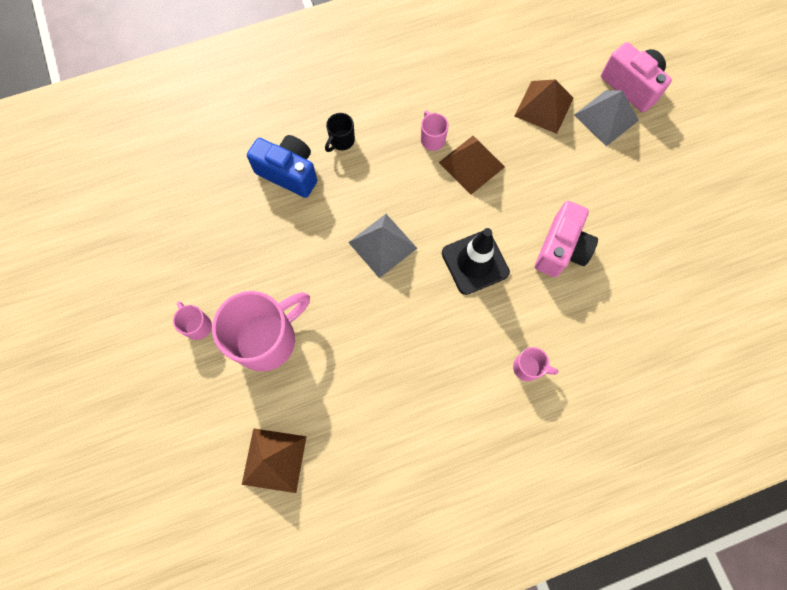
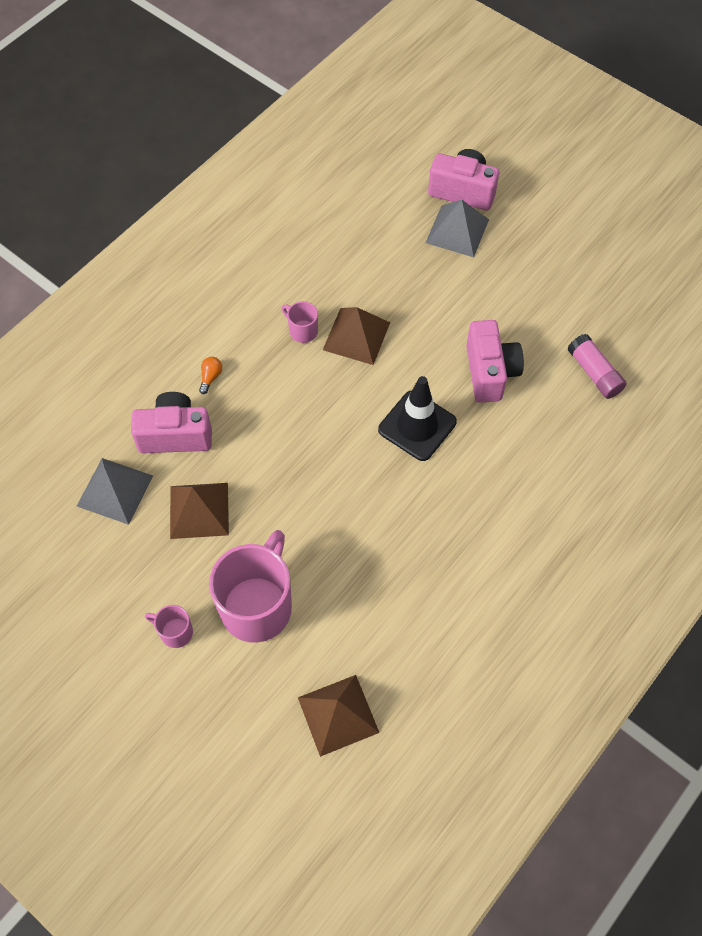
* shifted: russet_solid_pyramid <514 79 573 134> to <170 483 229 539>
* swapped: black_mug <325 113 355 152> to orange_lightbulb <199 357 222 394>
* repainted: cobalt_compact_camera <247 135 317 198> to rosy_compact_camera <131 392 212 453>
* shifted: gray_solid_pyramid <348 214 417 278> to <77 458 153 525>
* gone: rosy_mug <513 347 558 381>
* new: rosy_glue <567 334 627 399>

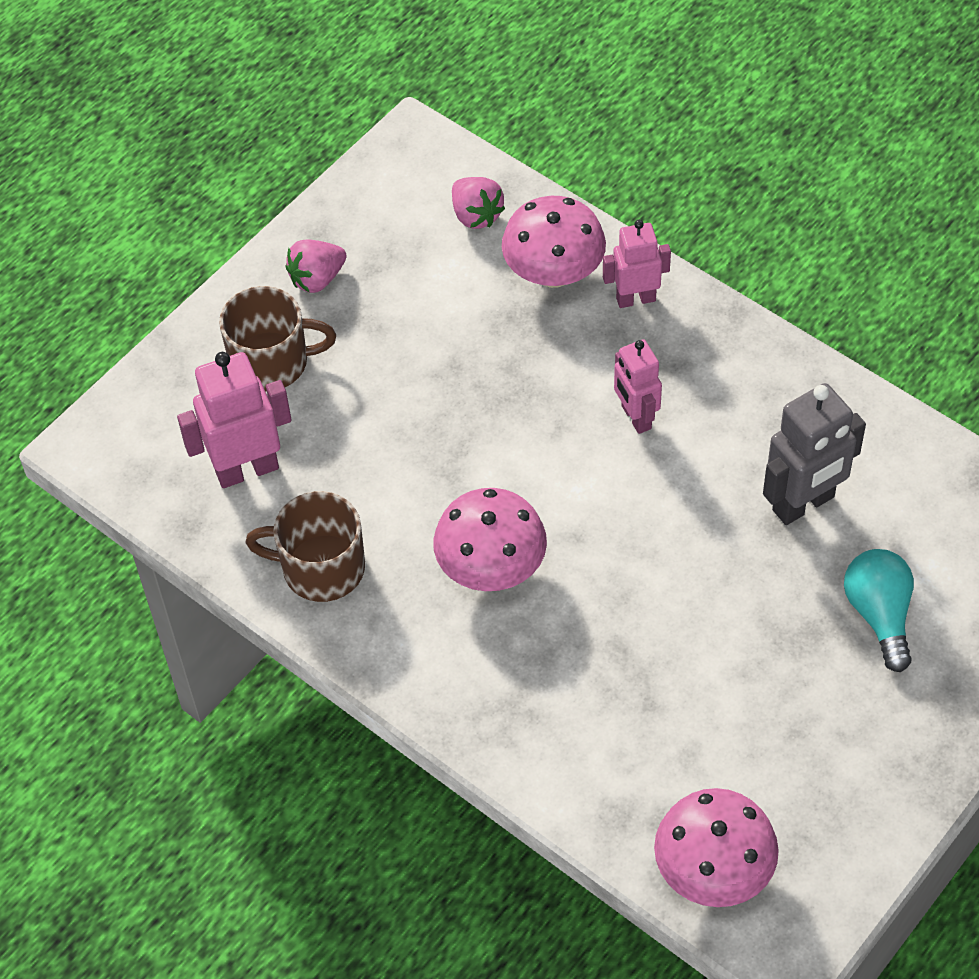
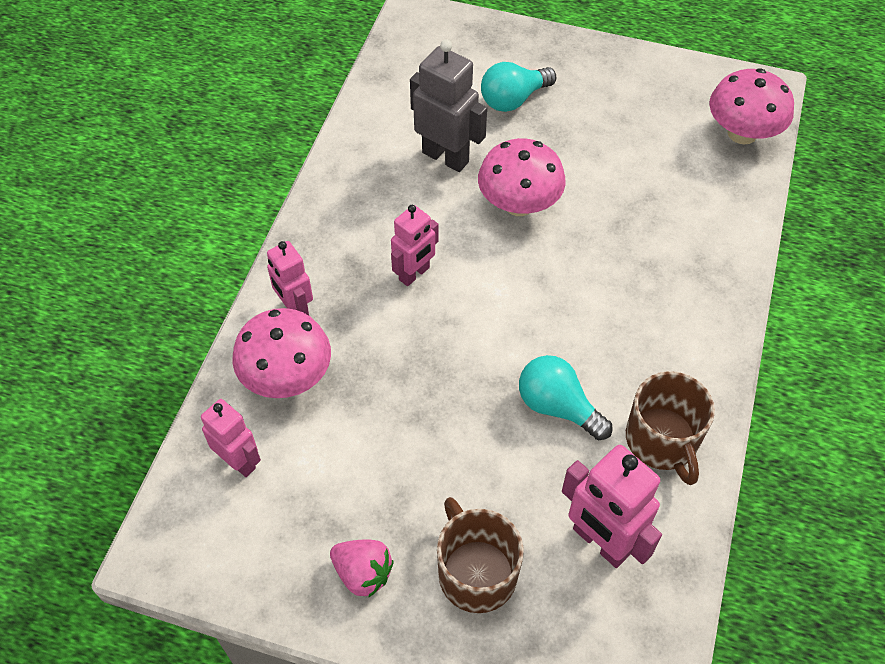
* swapped: rosy_berry <452 177 505 229> to rosy_toy_robot <201 399 261 477>
* shifted: rosy_toadstool <433 488 547 591> to <478 138 566 216>
* new: turquoise_lightbulb <519 355 612 440>

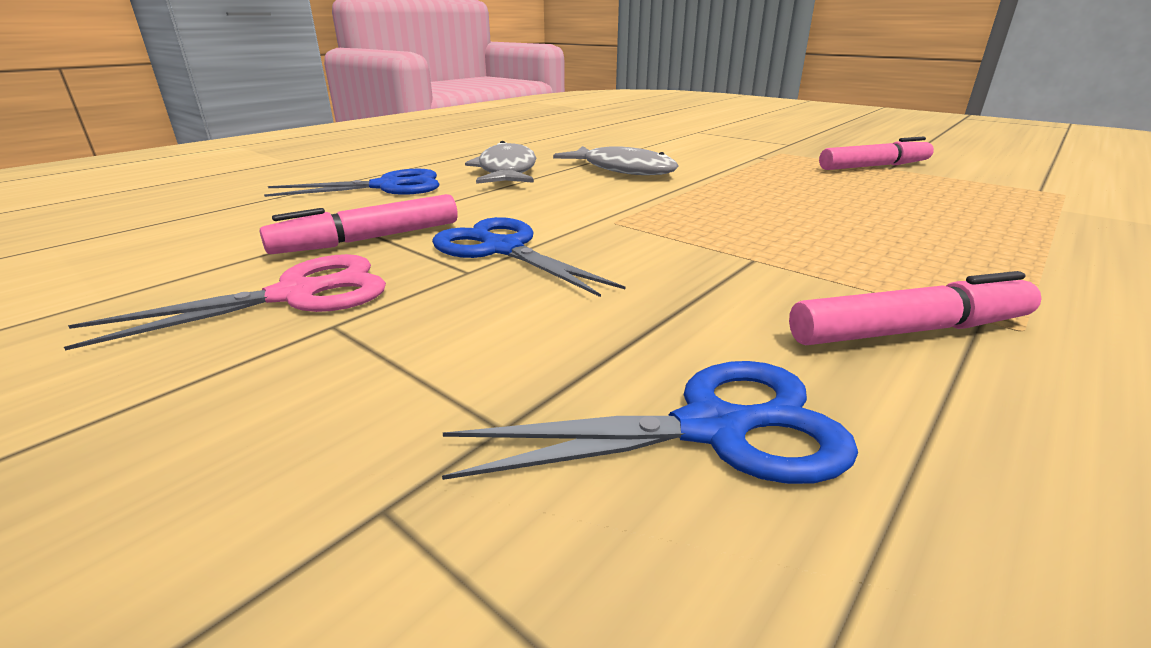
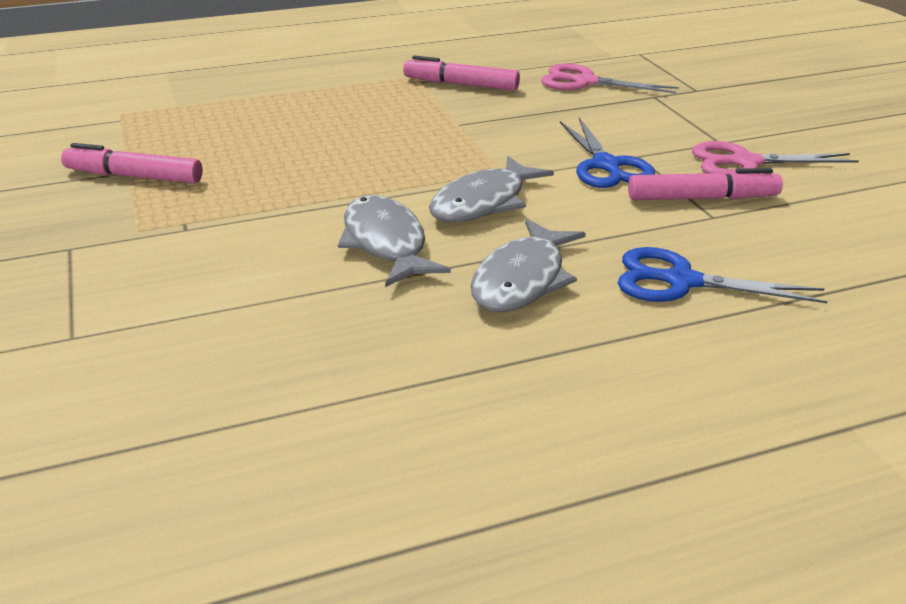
* repainted: cobalt_pair_of_scissors <442 361 858 484> to rosy_pair_of_scissors <541 63 679 93>
* new: gray_toy_fish <429 156 554 222>

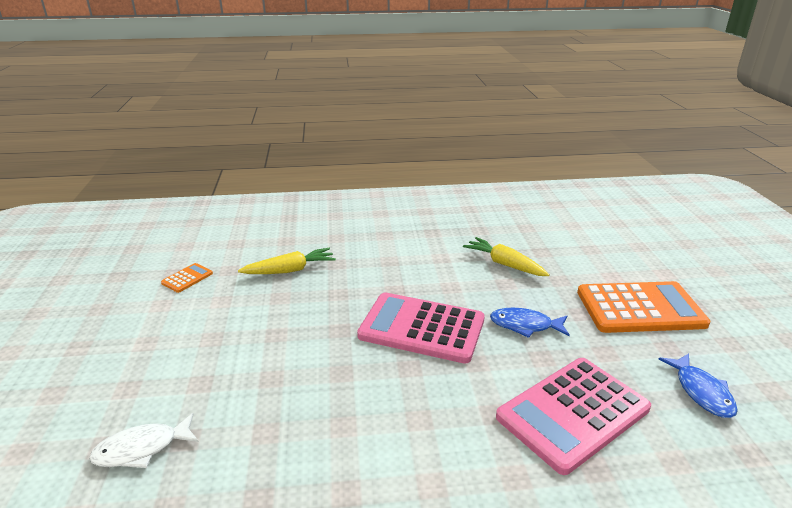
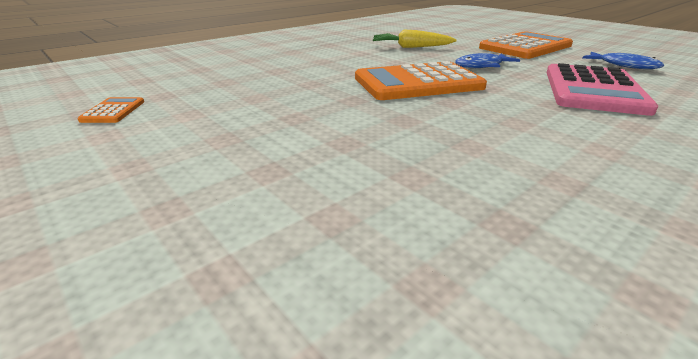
* gone: yellow_toy_carrot <238 248 336 274>
* repainted: rosy_pocket_calculator <357 293 485 364> to orange_pocket_calculator <355 61 487 100>
* gone: pure_white_toy_fish <89 413 199 468>

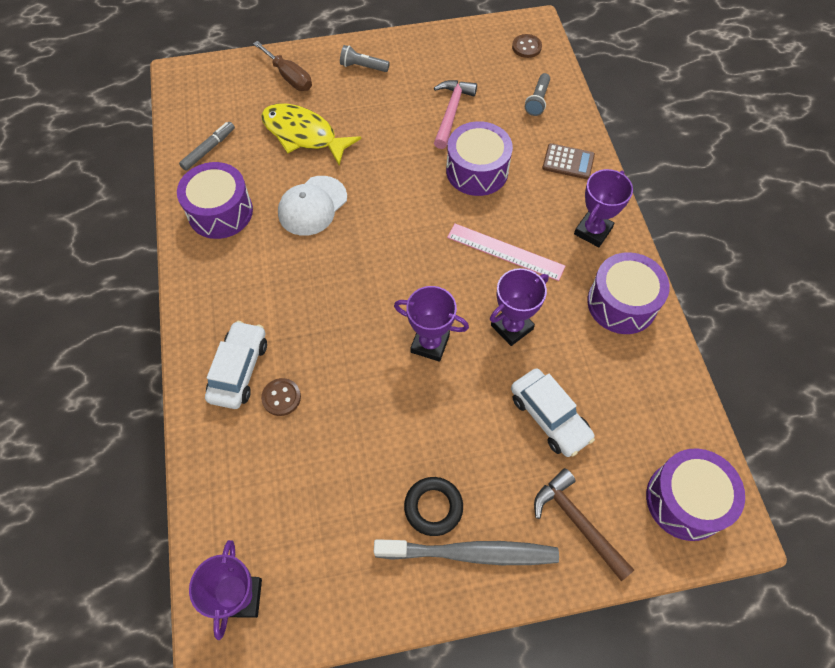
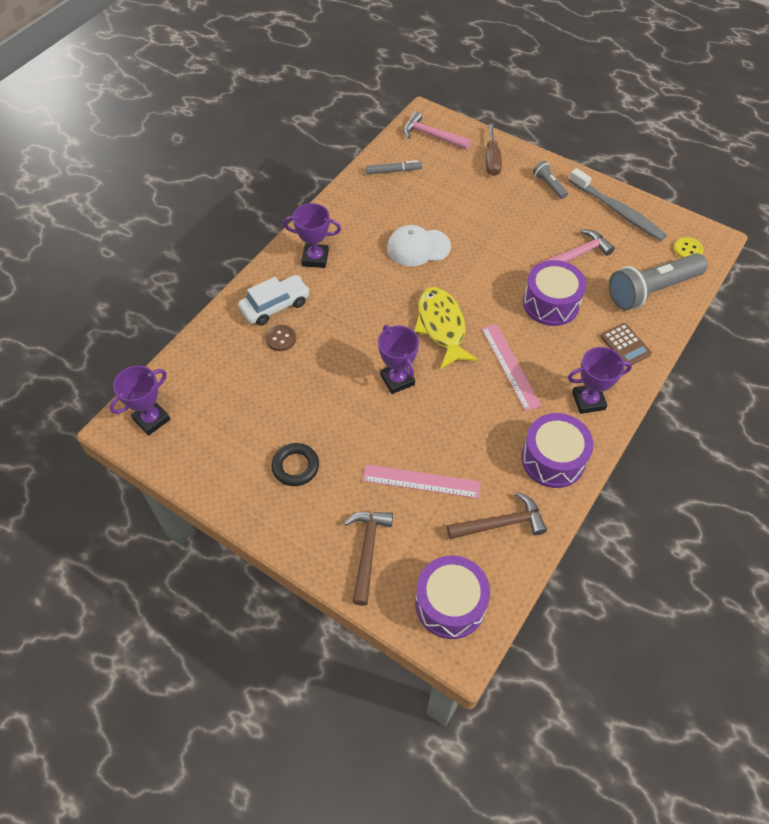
* repainted: russet_shirt_button <512 34 542 58> to yellow_shirt_button <674 237 704 258>
* scaled: gray_torch <525 73 550 116> = <609 253 708 310> x2.14
* shifted: yellow_toy_fish <261 103 361 165> to <414 287 478 369>
* gone: royal_purple_snare_drum <177 162 253 239>
* shifted: royal_purple_prize_cup <490 268 549 346> to <283 203 341 268>
* swapped: pure_white_toy_car <511 368 595 457> to rosy_ruler <363 464 481 499>
* shifted: gray_toothbrush <374 539 559 565> to <569 168 667 241>
* new: rosy_hammer <403 111 471 150>
* new: russet_hammer <447 492 547 539>

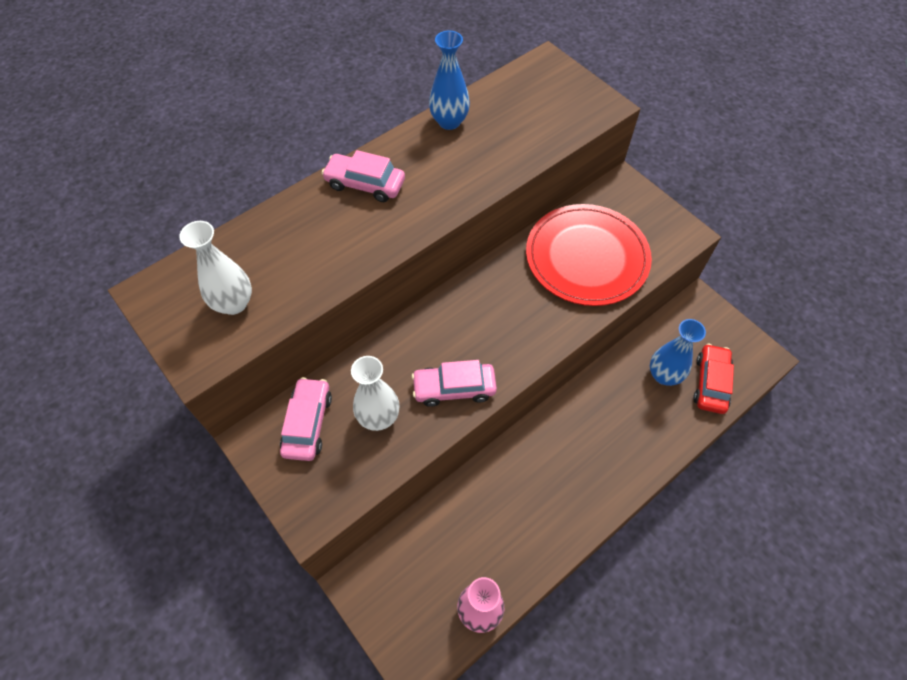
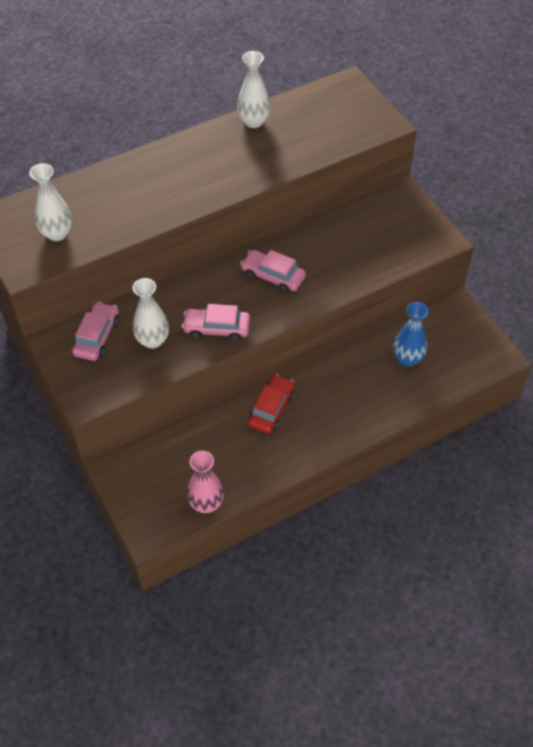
* repainted: cobalt_tall_vase <429 31 470 130> to pure_white_tall_vase <237 51 270 128>
* shifted: rosy_toy_car <322 150 405 202> to <240 249 306 293>
* gone: scarlet_dinner_plate <526 204 652 306>
* shifted: scarlet_toy_car <693 344 734 414> to <248 374 295 434>

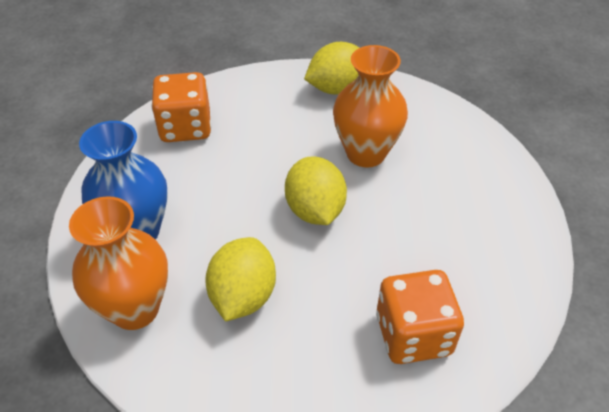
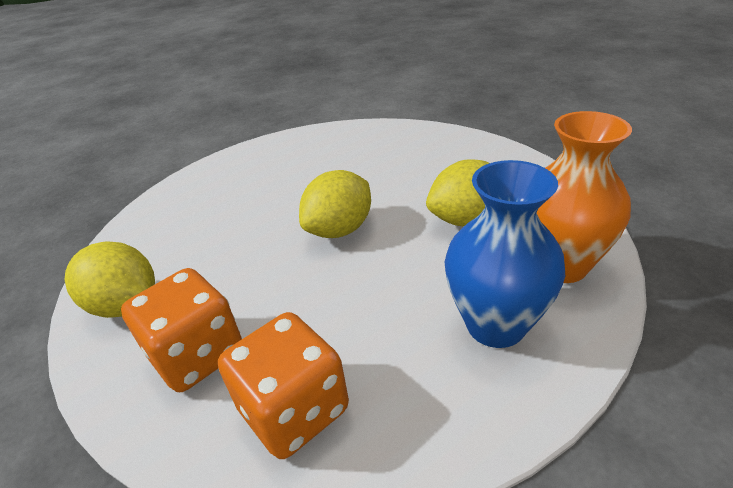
* gone: orange_tall_vase <333 45 408 167>
* shifted: orange_die <376 270 464 364> to <121 268 242 392>

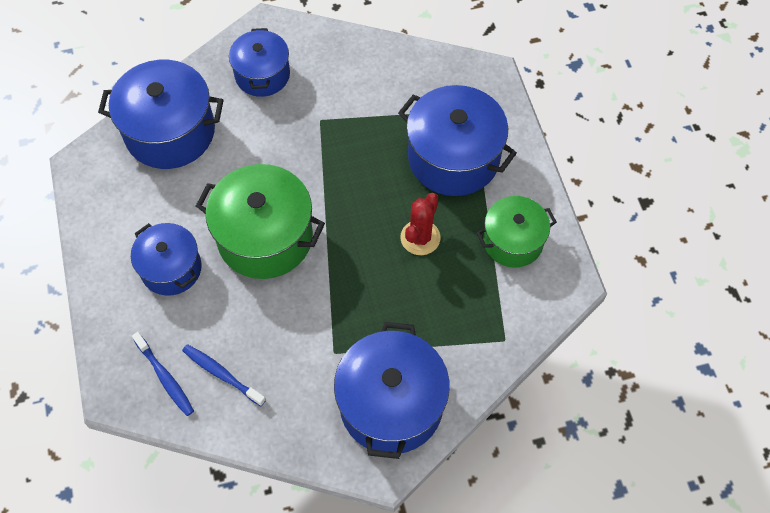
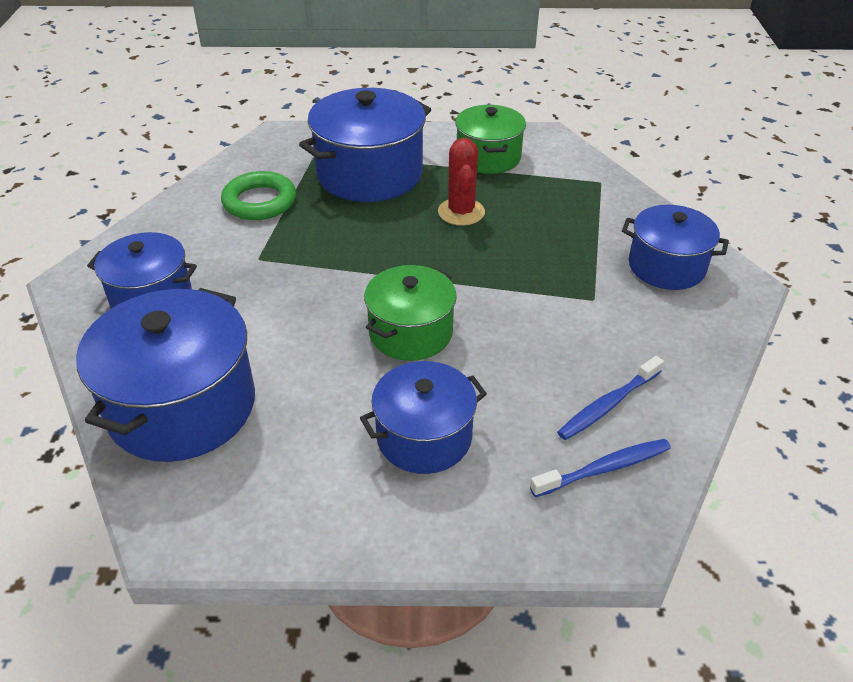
* scaled: green_pot <196 164 325 279> = <364 265 457 361> x0.63
* rotated: scarlet_prickly_plant <400 193 441 255> = <438 138 485 226> 45 degrees clockwise
* scaled: cobalt_pot <334 322 450 459> = <622 205 729 290> x0.63
* new: green_hoop <221 171 296 220>

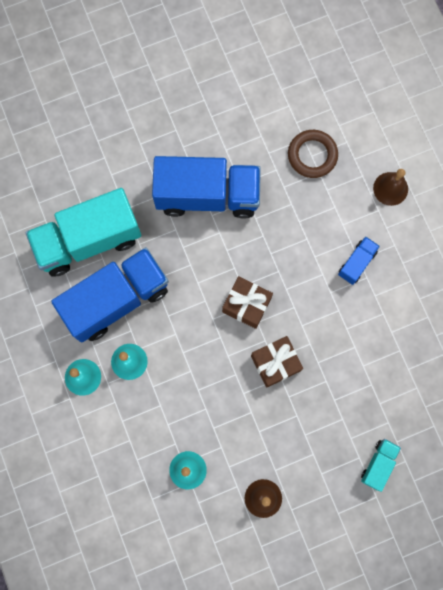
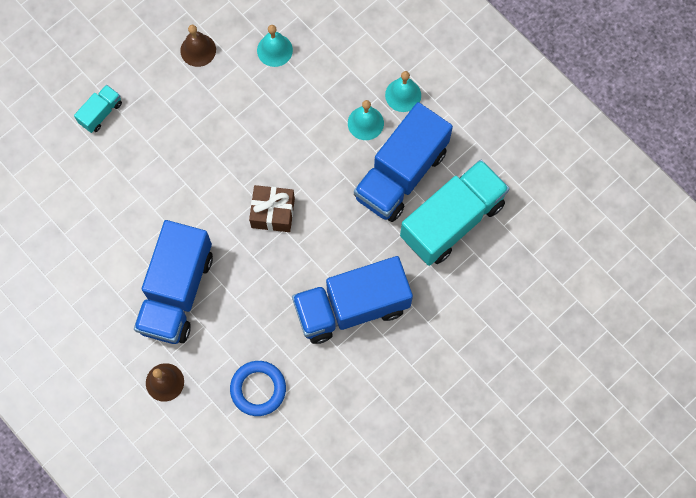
* repainted: russet_hoop <288 130 338 178> to cobalt_hoop <230 361 286 416>
* scaled: cobalt_toy_truck <338 236 380 285> = <134 220 213 344> x2.25
* gone: russet_gift <251 336 303 388>
* rotated: turquoise_toy_truck <361 439 401 492> = <74 85 122 133> 150 degrees counterclockwise

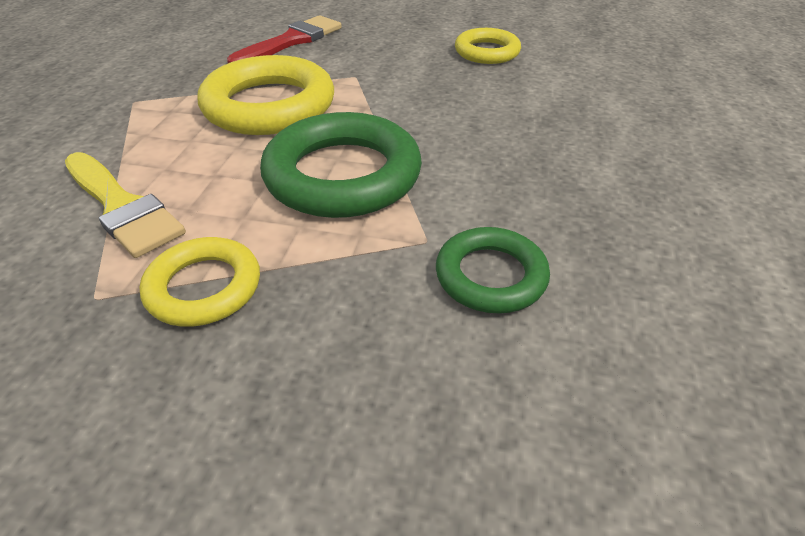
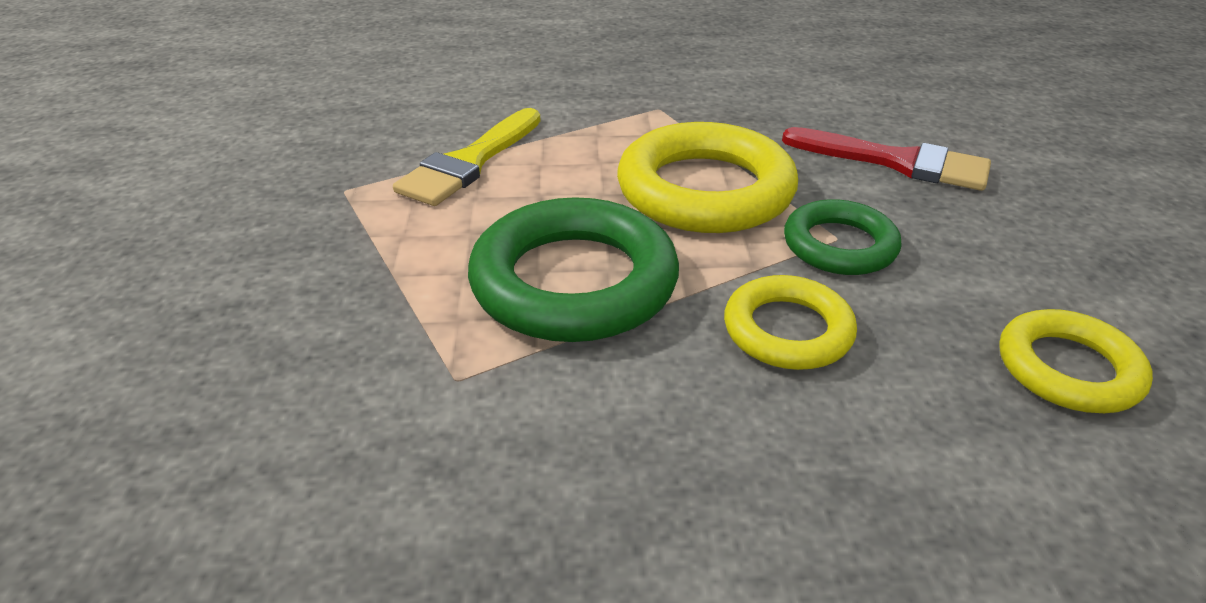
* shifted: green_hoop <436 227 550 314> to <784 199 902 275>
* shifted: yellow_hoop <139 237 260 327> to <724 275 857 370>

